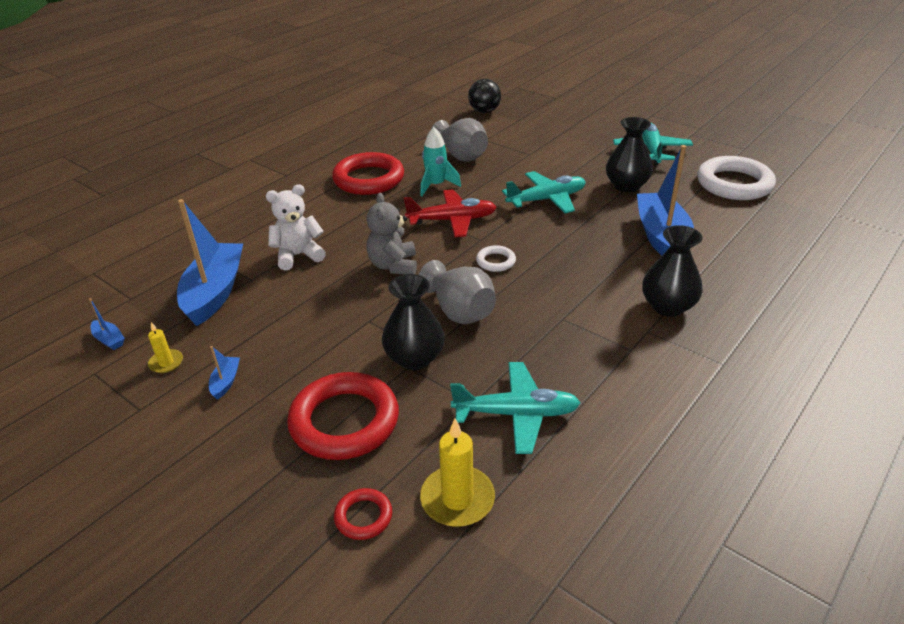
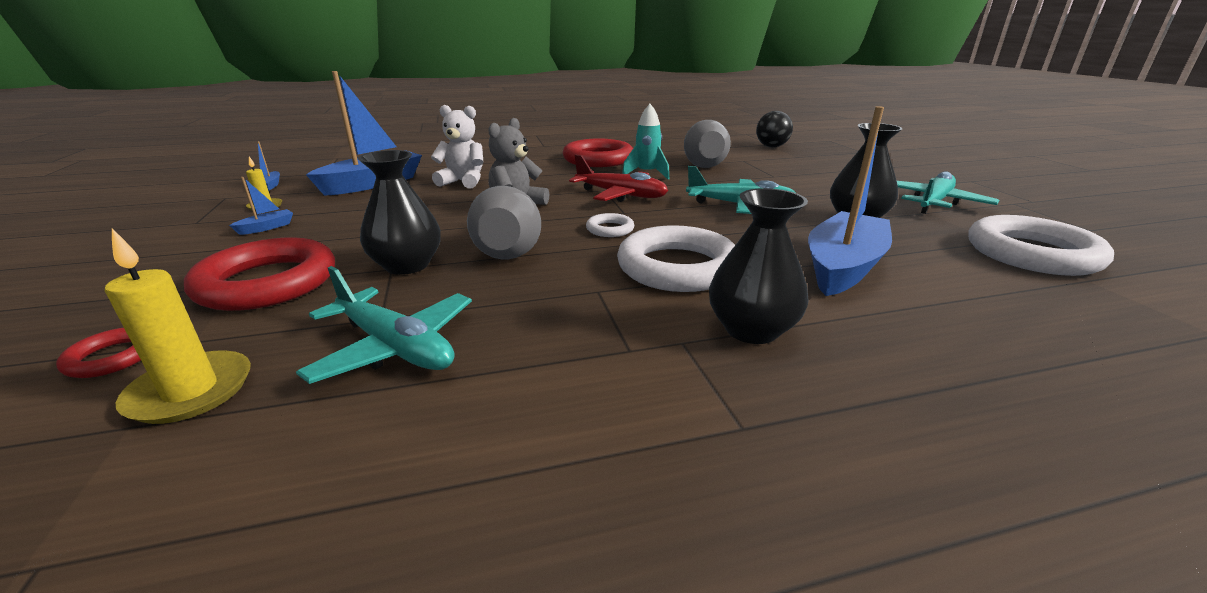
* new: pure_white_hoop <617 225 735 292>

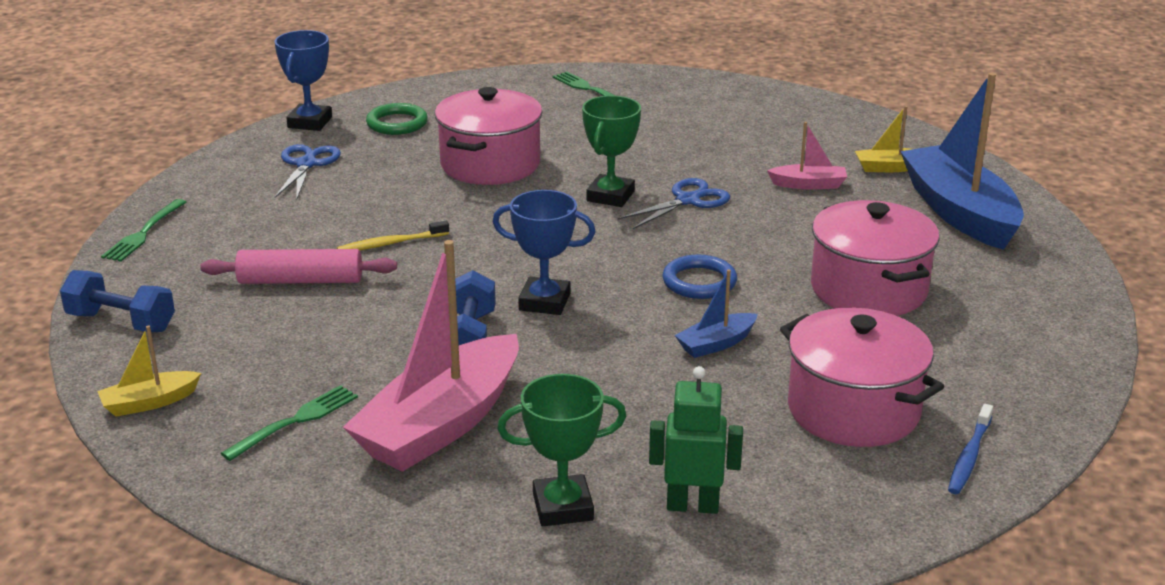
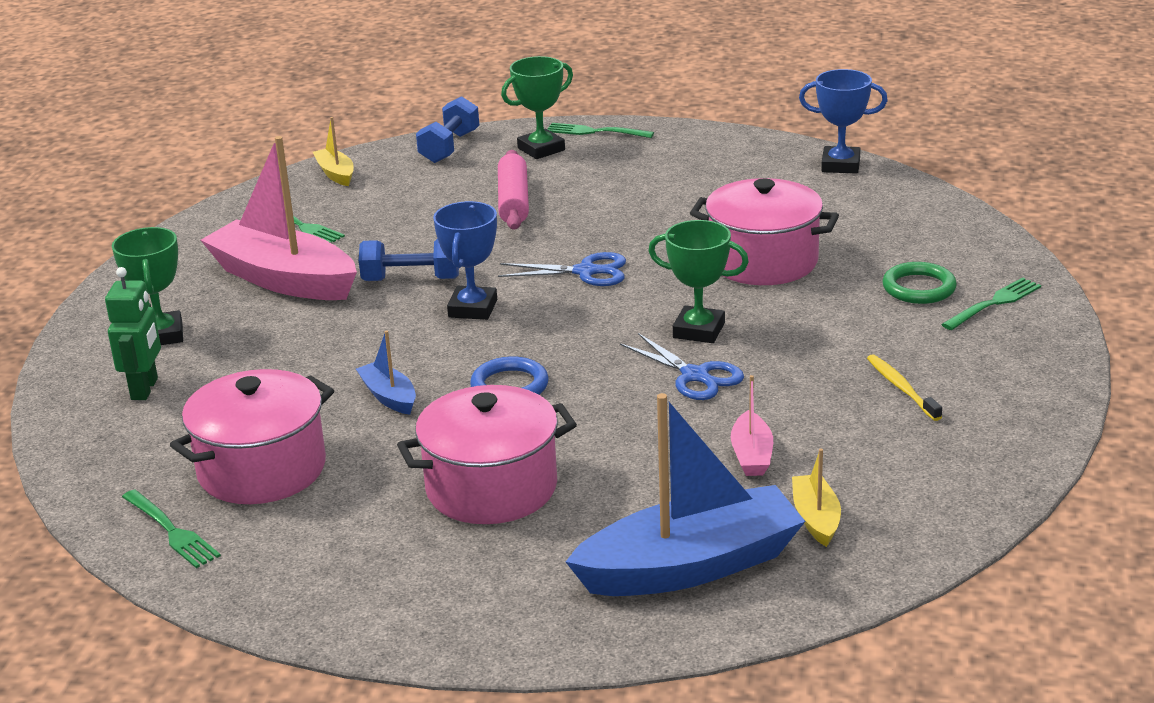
* shifted: green_hoop <366 103 428 135> to <882 262 957 304>
* shifted: cobalt_pair_of_scissors <275 144 341 198> to <498 252 626 286>
* shifted: yellow_toothbrush <337 221 449 250> to <867 354 942 421>
* swapped: cobalt_toothbrush <948 404 993 494> to green_table_fork <122 490 221 568>
* new: green_prize_cup <501 56 573 159>

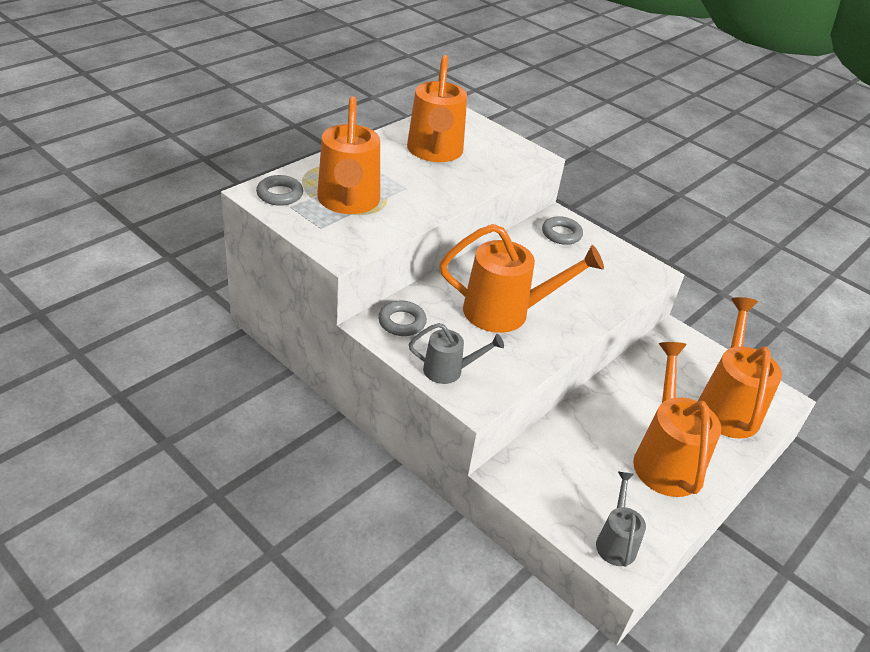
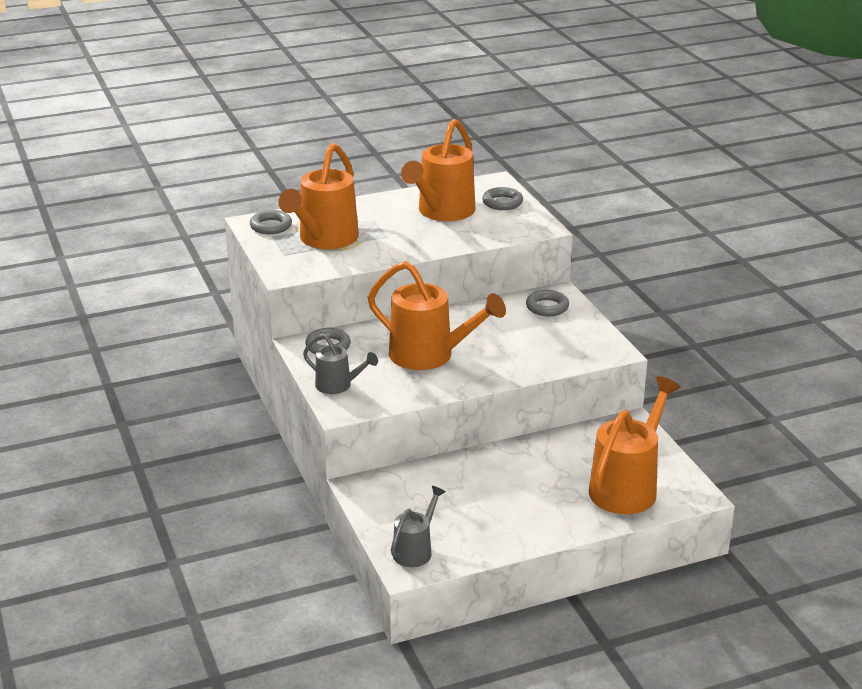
* gone: orange_sprinkling_can <633 342 721 497>
* new: gray_hoop <482 187 523 210>

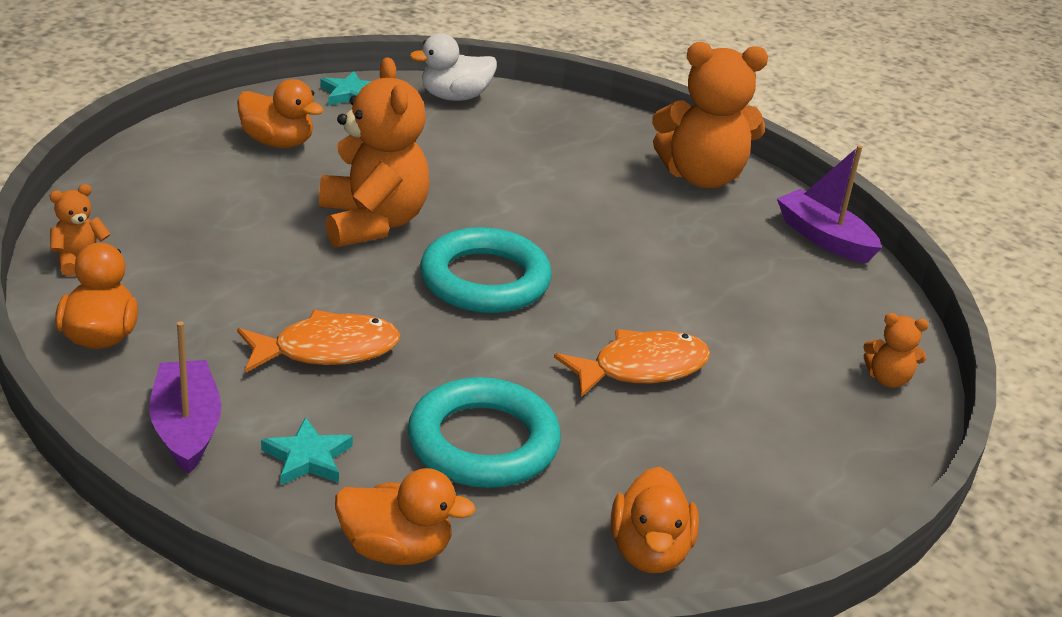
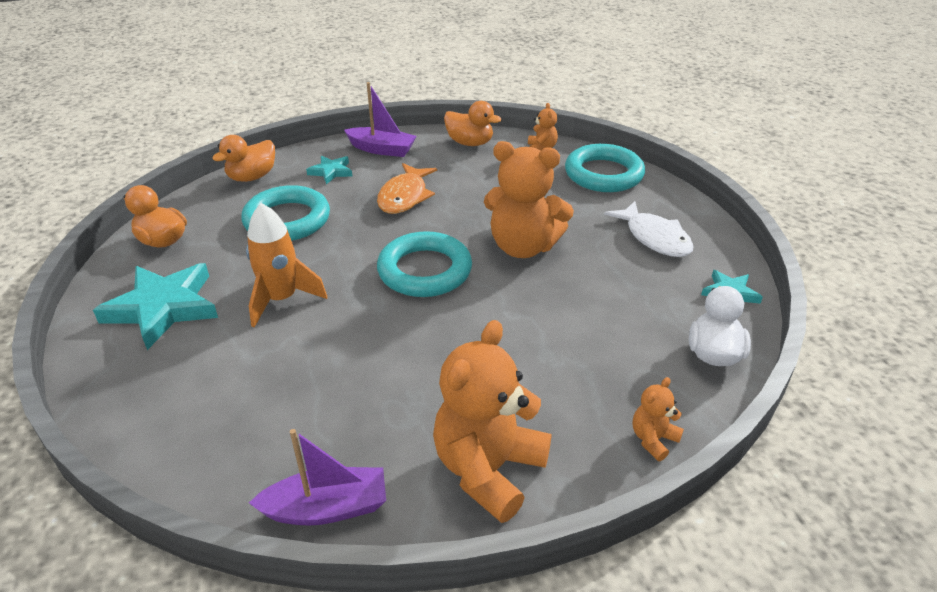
* swapped: orange_toy_duck <237 79 324 148> to pure_white_toy_fish <604 201 694 257>
* shifted: orange_stuffed_bear <863 313 929 388> to <633 377 684 461>
* swapped: orange_toy_fish <554 329 710 397> to orange_toy_rocket <246 203 327 328>
* new: turquoise_hoop <565 144 645 192>
* new: turquoise_five-pointed_star <93 263 218 350>

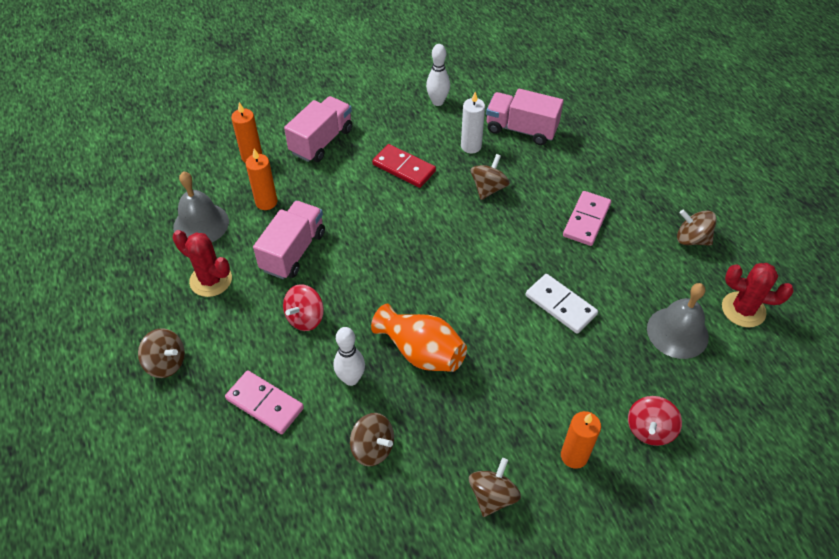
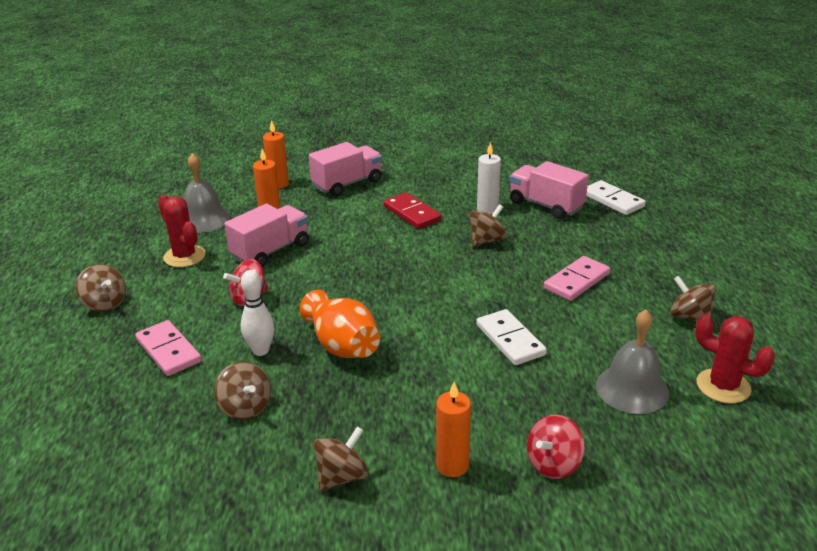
* gone: pure_white_bowling_pin <426 44 450 106>
* new: pure_white_domino_tile <586 180 646 215>

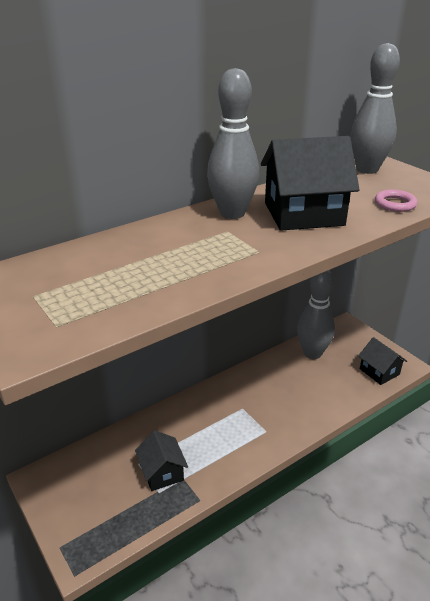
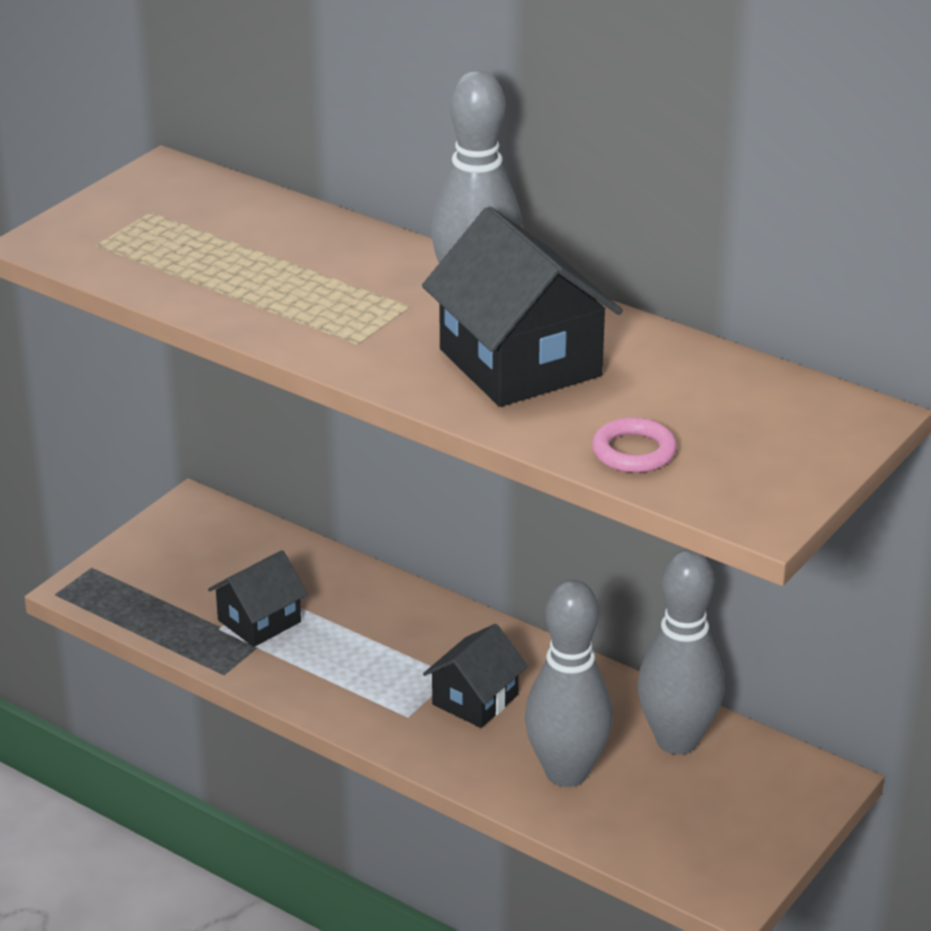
* shifted: gray_bowling_pin <351 43 400 174> to <525 580 613 787>
* shifted: black_cottage <358 337 407 385> to <423 624 527 728>

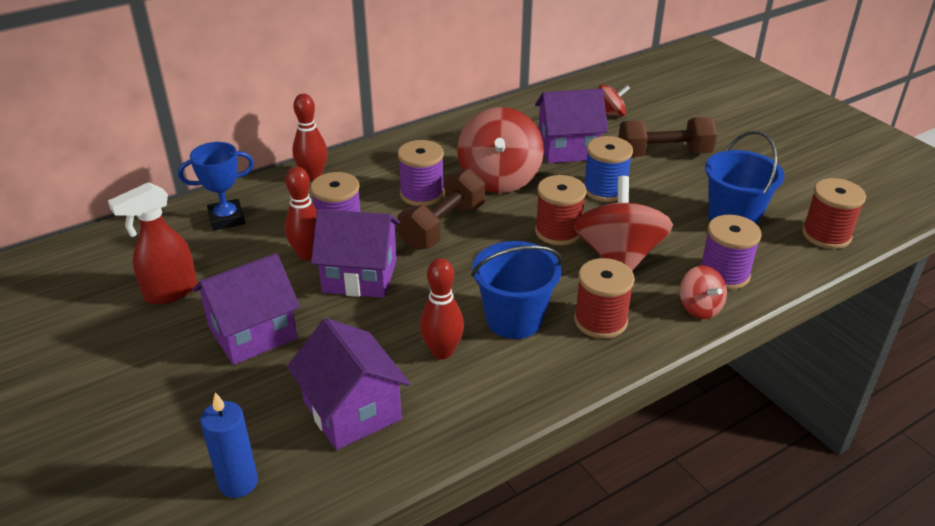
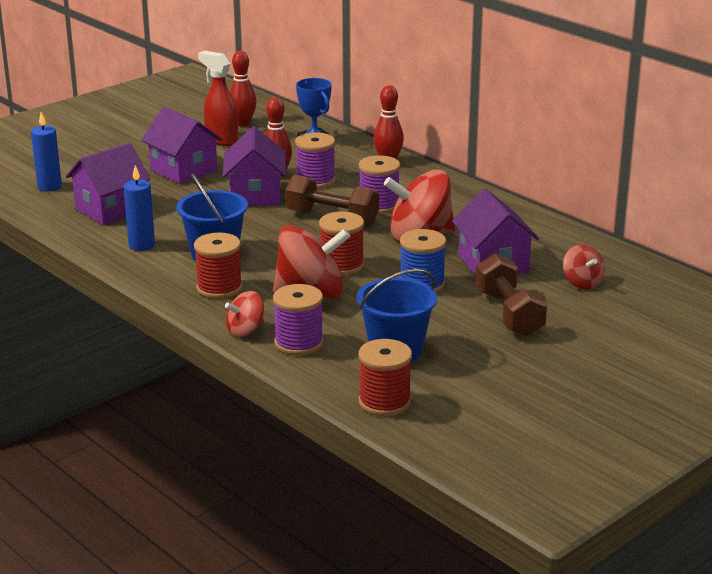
* shifted: scarlet_bowling_pin <420 258 464 359> to <230 51 257 126>
* new: cobalt_pillar_candle <124 165 155 251>

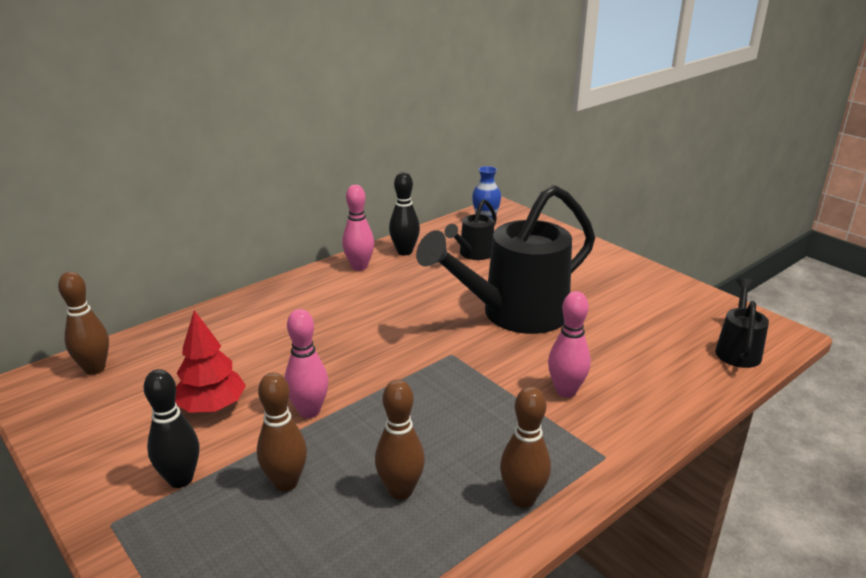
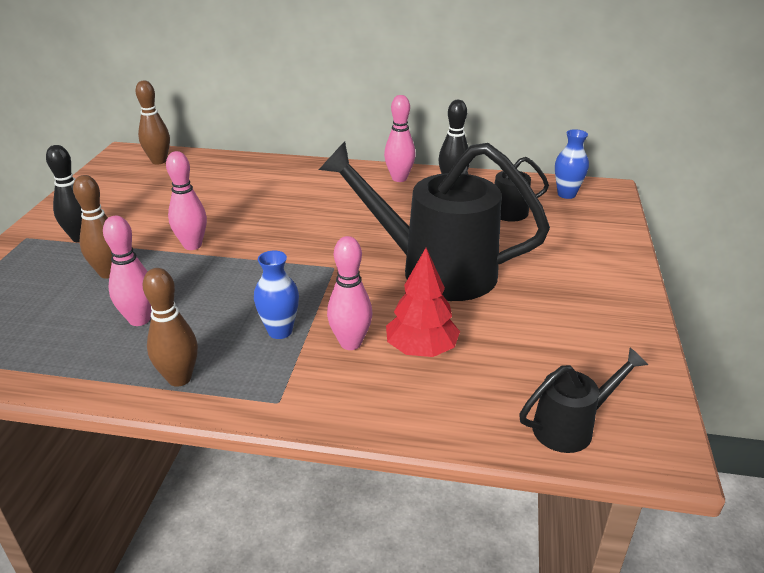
* shifted: scarlet_fir_tree <175 310 246 413> to <386 248 460 357>
* repainted: russet_bowling_pin <375 380 425 500> to rosy_bowling_pin <103 216 152 326>
* new: cobalt_tall_vase <254 251 299 339>

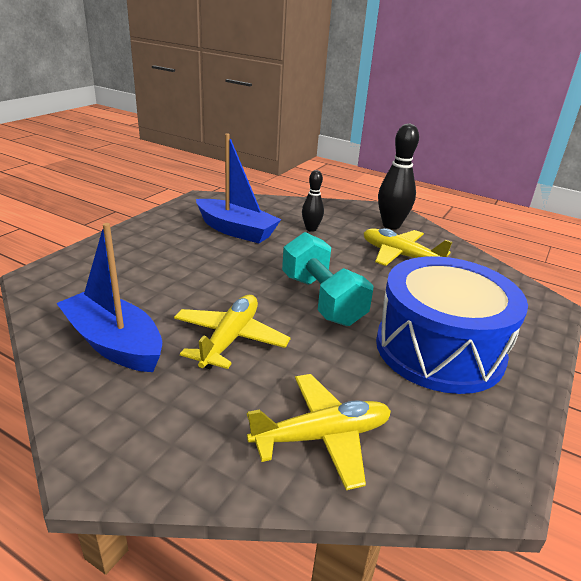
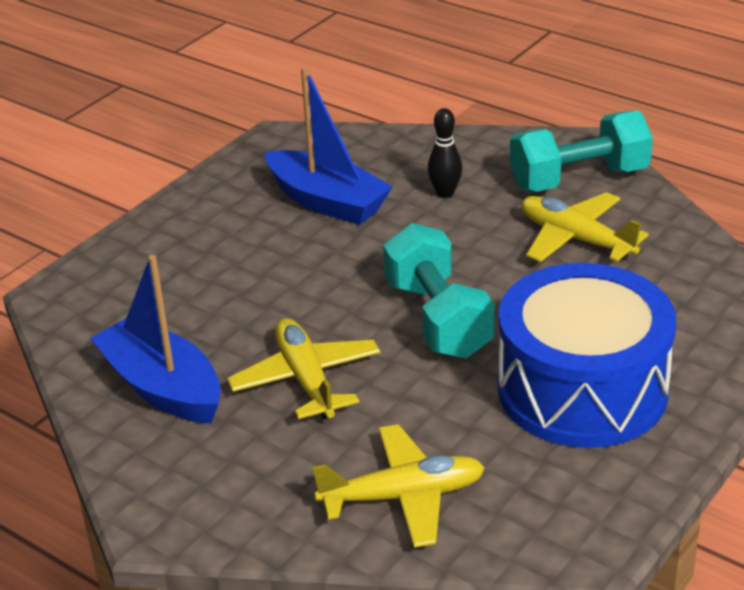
* swapped: black_bowling_pin <378 124 419 229> to turquoise_free_weight <510 110 653 192>
* rotated: yellow_toy_plane <174 295 291 369> = <227 318 380 419> 45 degrees counterclockwise

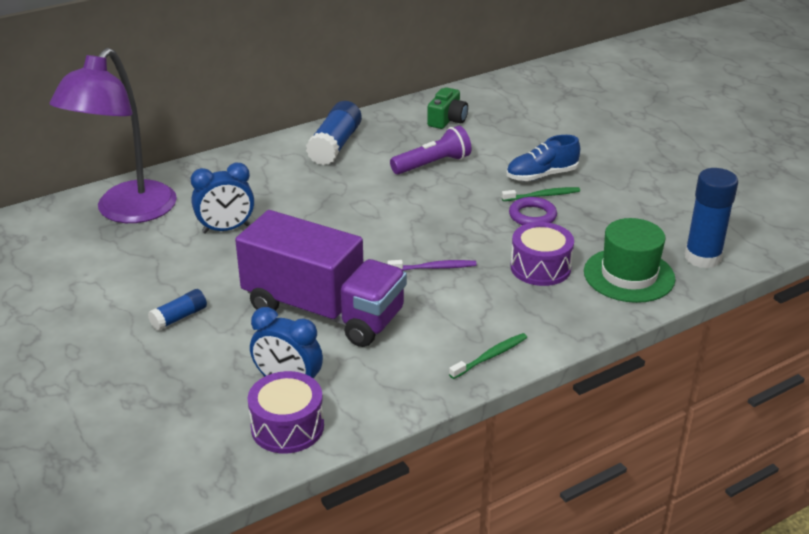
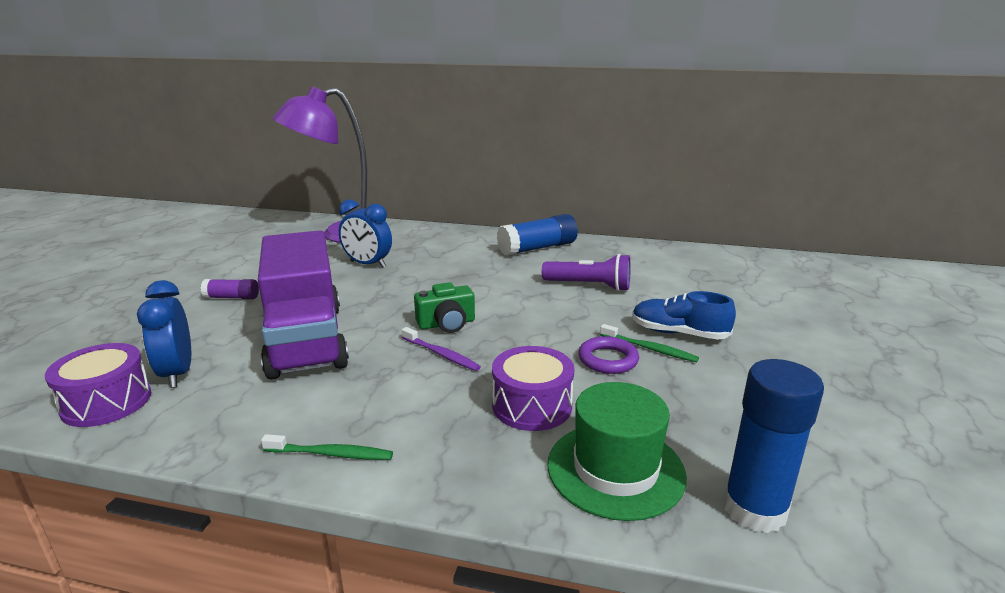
* shifted: green_compact_camera <427 87 468 129> to <414 282 475 333>
* repainted: cobalt_glue <148 289 207 331> to royal_purple_glue <201 279 259 299>

